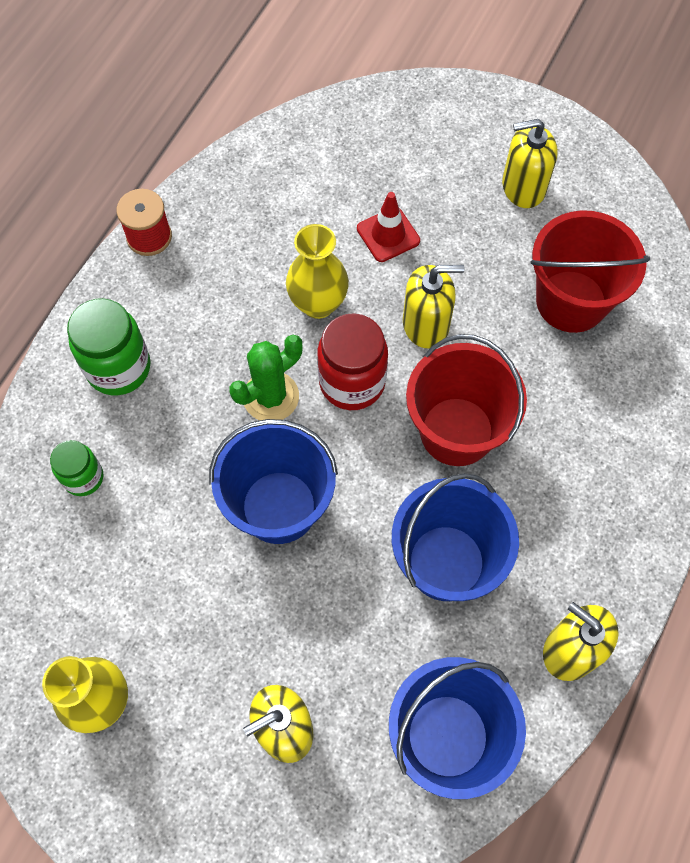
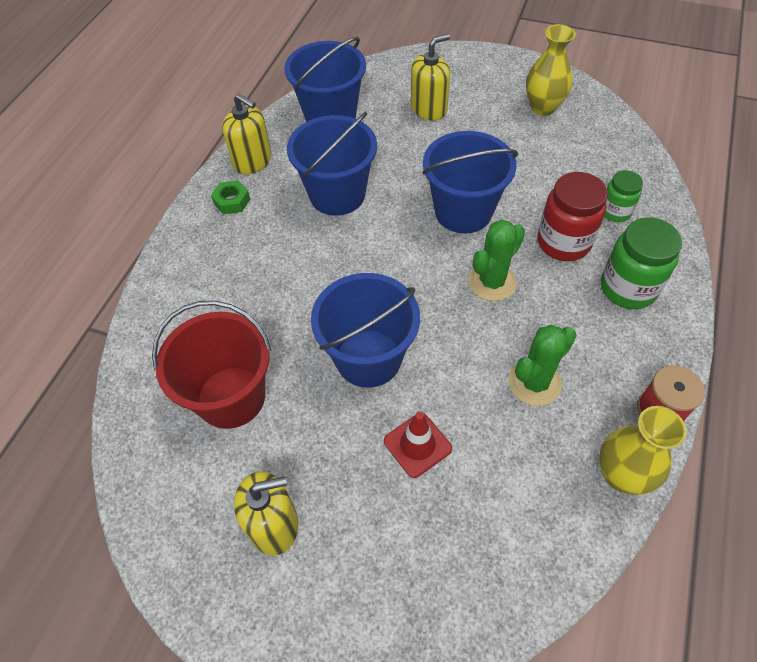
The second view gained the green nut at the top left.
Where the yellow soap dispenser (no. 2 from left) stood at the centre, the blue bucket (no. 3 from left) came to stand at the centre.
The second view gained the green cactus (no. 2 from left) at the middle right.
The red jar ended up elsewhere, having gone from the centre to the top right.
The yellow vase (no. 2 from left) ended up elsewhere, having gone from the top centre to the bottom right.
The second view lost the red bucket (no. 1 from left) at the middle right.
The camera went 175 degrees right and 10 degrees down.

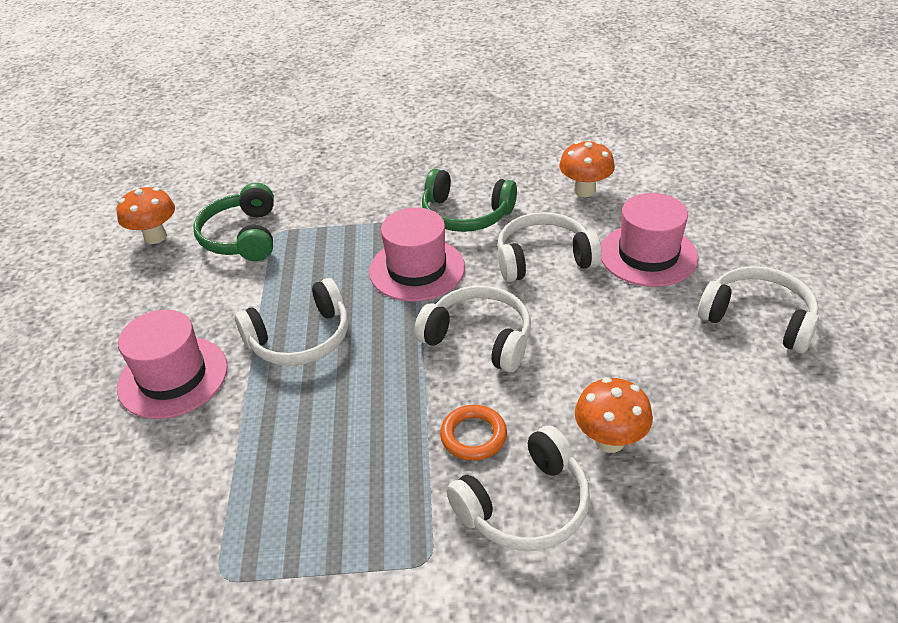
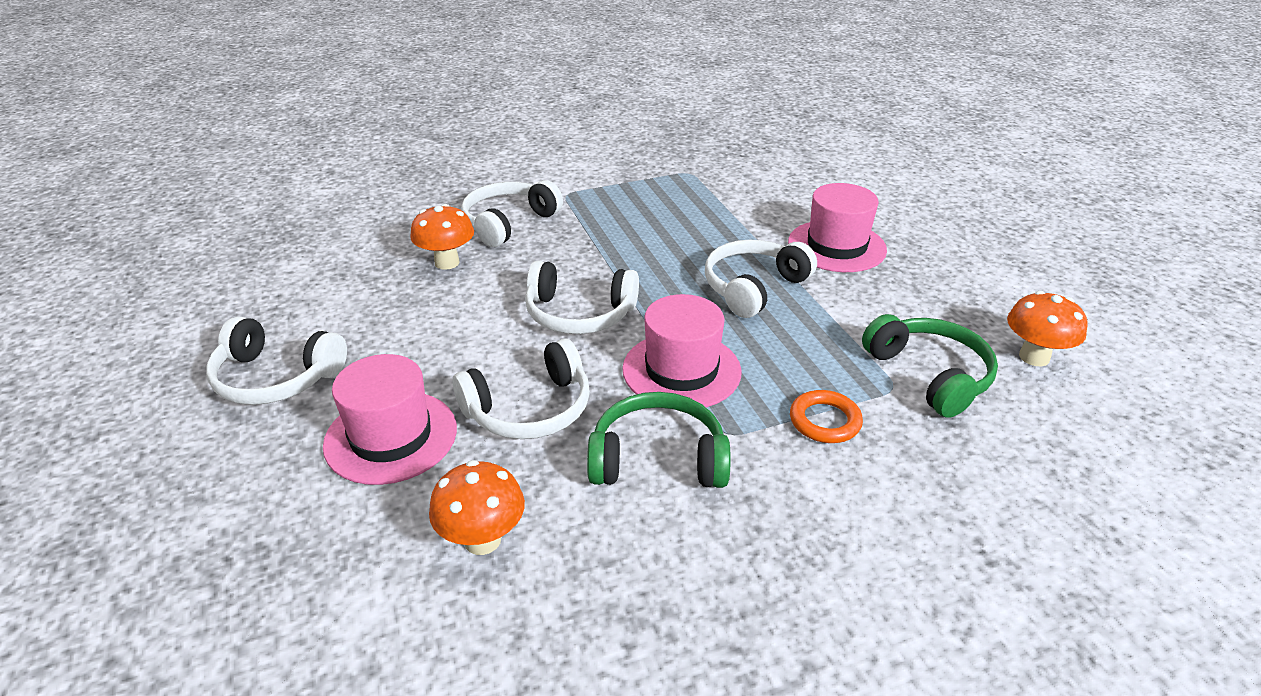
The orange ring ended up elsewhere, having gone from the bottom centre to the centre.
The camera went 160 degrees right and 5 degrees down.

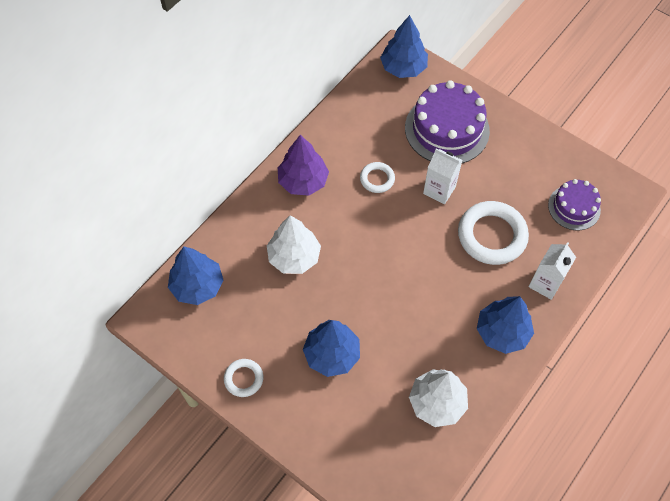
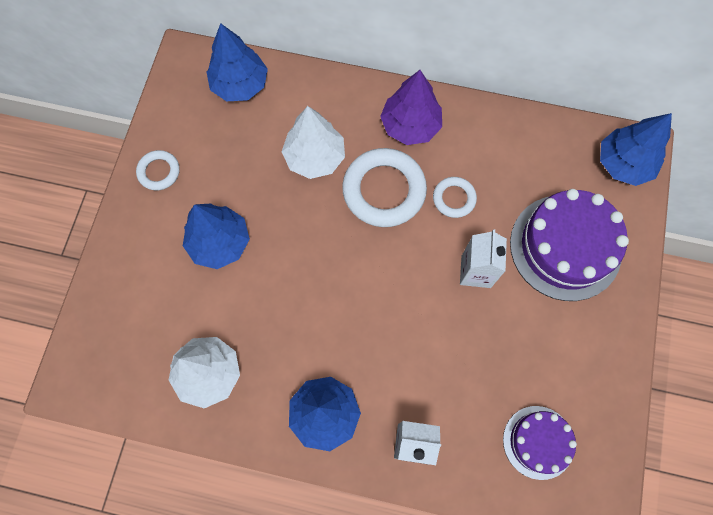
The white ring (no. 3 from left in the first image) ended up elsewhere, having gone from the middle right to the centre.
The camera went 65 degrees right and 10 degrees up.

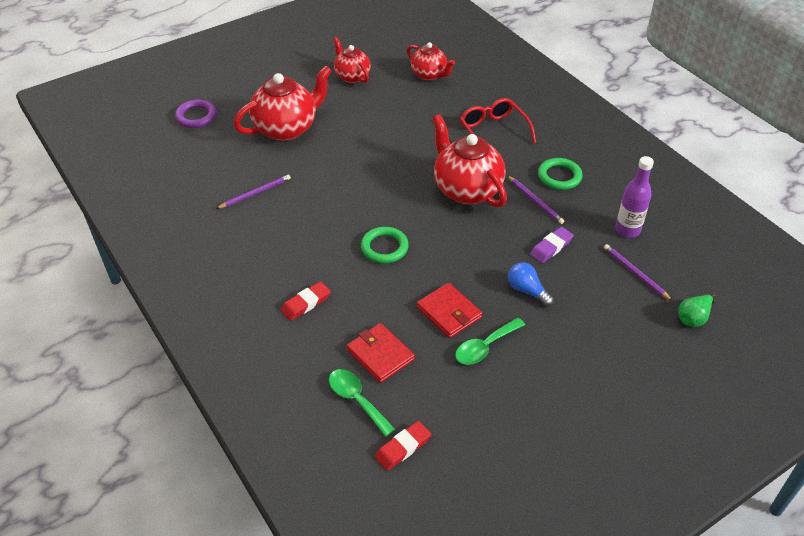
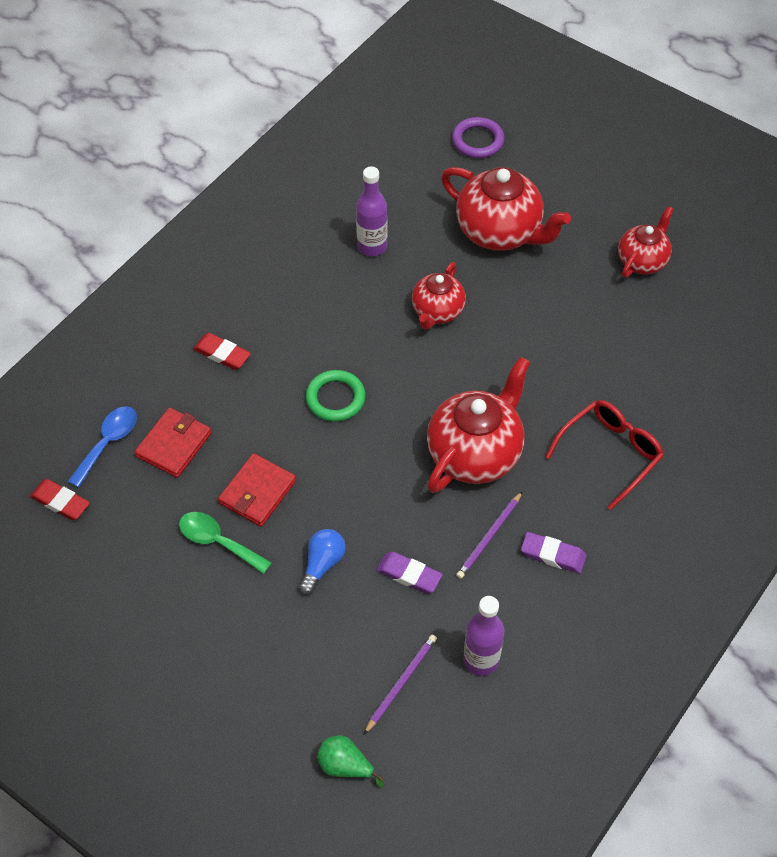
What was the green spoon (no. 1 from left) at the bottom centre turned into the blue spoon at the middle left.
Where the purple pencil (no. 1 from left) stood at the middle left, the purple bottle (no. 1 from left) came to stand at the top centre.
The red teapot (no. 3 from left in the first image) ended up elsewhere, having gone from the top centre to the centre.
Where the green ring (no. 2 from left) stood at the top right, the purple eraser (no. 2 from left) came to stand at the middle right.
The camera went 70 degrees right and 10 degrees up.

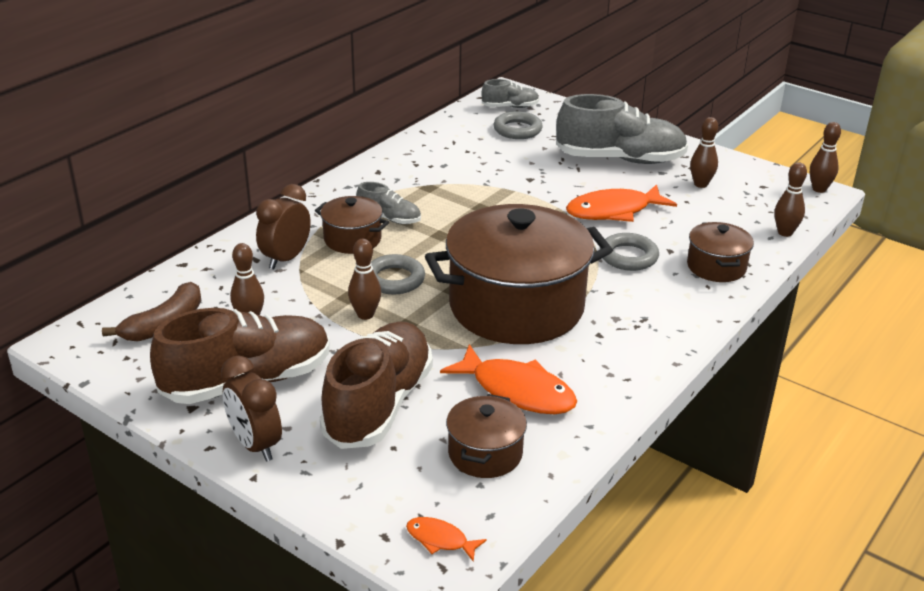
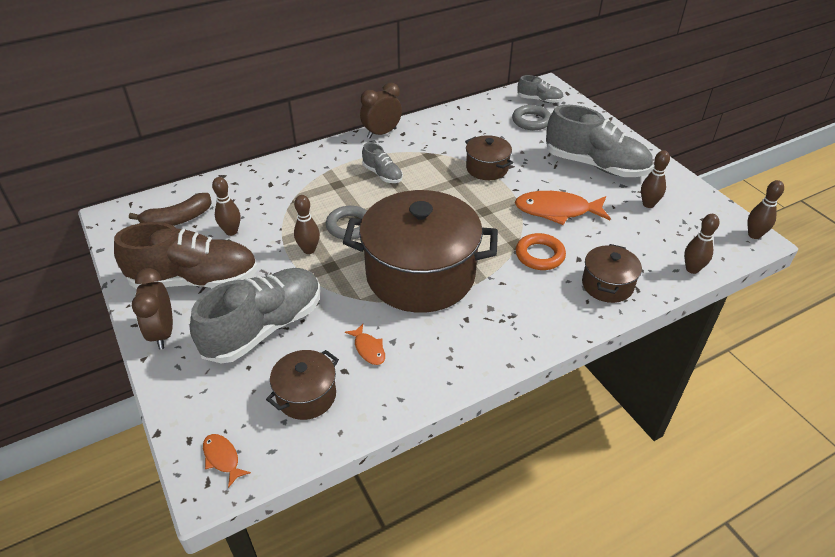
What was the brown shoe (no. 2 from left) at the centre turned into the grey shoe (no. 1 from left) at the middle left.
The size of the orange fish (no. 2 from left) at the centre changed by a factor of 0.49.
The brown clock (no. 2 from left) ended up elsewhere, having gone from the middle left to the top centre.
The brown pot (no. 1 from left in the first image) ended up elsewhere, having gone from the centre to the top centre.
What was the grey ring (no. 3 from left) at the middle right turned into the orange ring at the centre.
The camera went 25 degrees right and 10 degrees up.

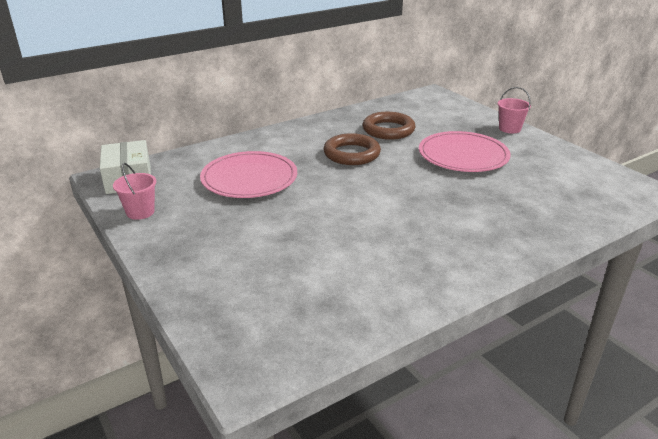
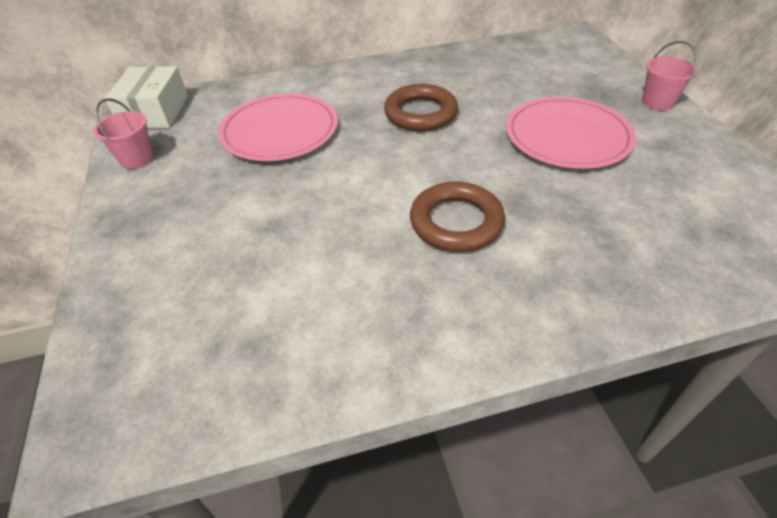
The brown ring (no. 2 from left) ended up elsewhere, having gone from the top centre to the centre.
The camera went 20 degrees right and 15 degrees up.

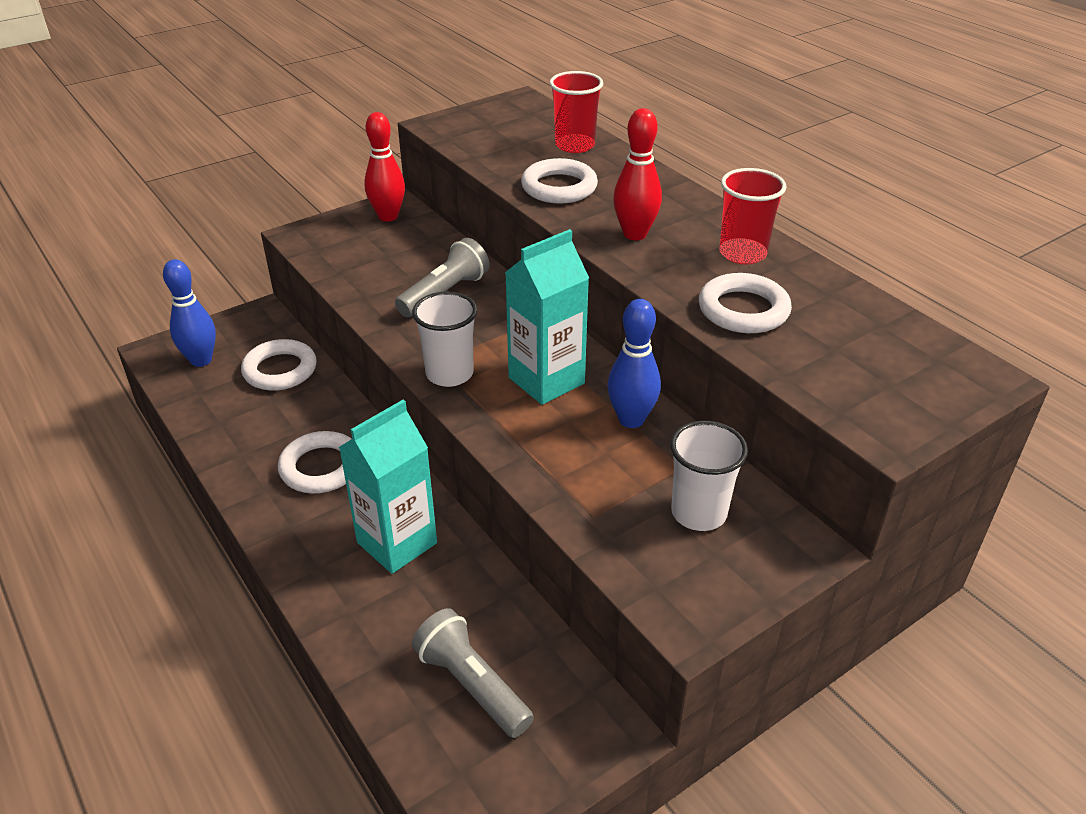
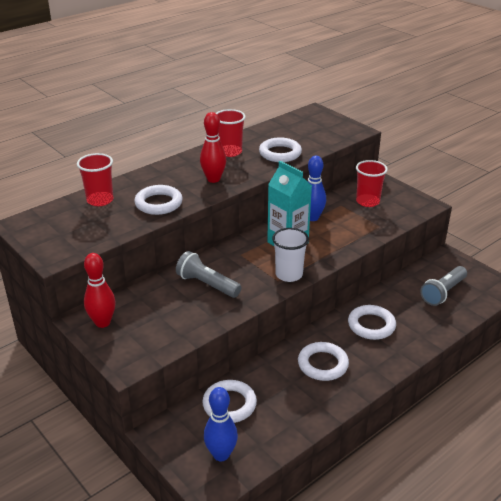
Where the turquoise carton (no. 1 from left) stood at the centre, the white ring (no. 5 from left) came to stand at the middle right.
What was the white cup (no. 2 from left) at the centre turned into the red cup (no. 3 from left) at the middle right.
The camera went 95 degrees left and 5 degrees down.

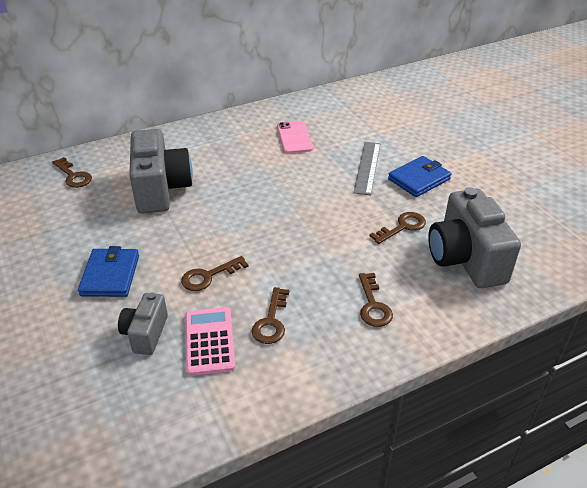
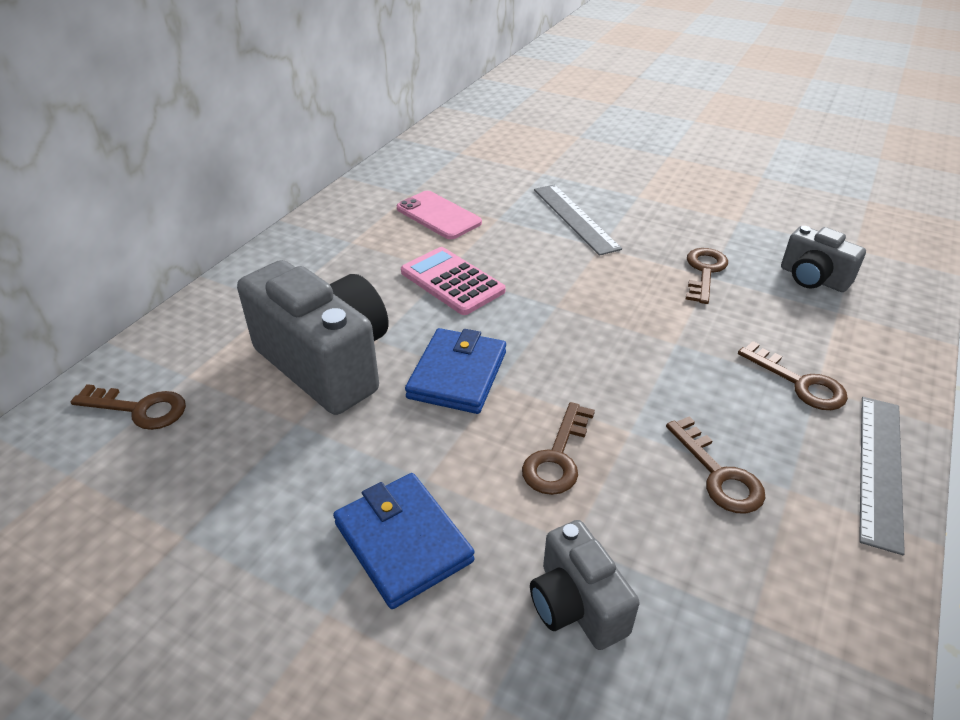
The pink calculator ended up elsewhere, having gone from the bottom centre to the centre.
The blue wallet (no. 2 from left) ended up elsewhere, having gone from the middle right to the centre.
The size of the grey camera (no. 3 from left) at the middle right changed by a factor of 0.54.
The second view gained the grey ruler (no. 2 from left) at the middle right.
The camera went 35 degrees left and 0 degrees up.

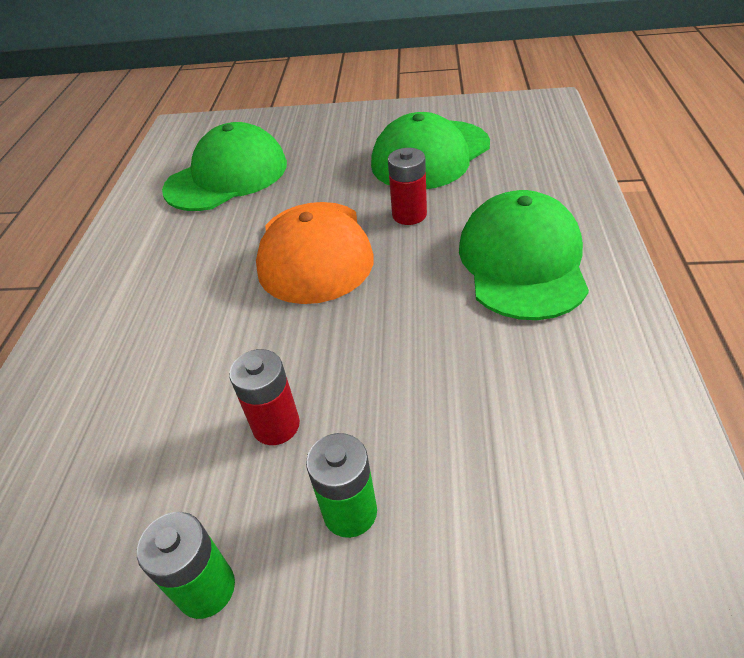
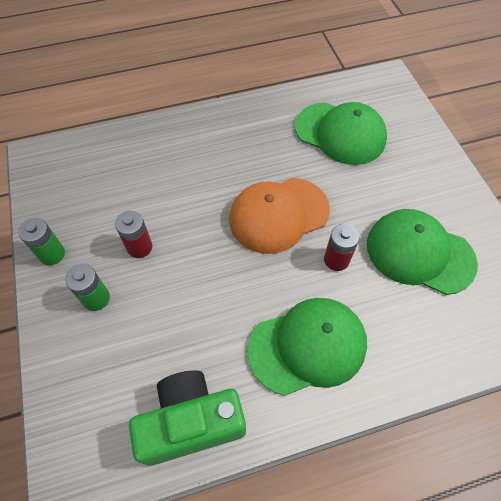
The second view gained the green camera at the bottom centre.
The camera went 65 degrees right and 15 degrees up.

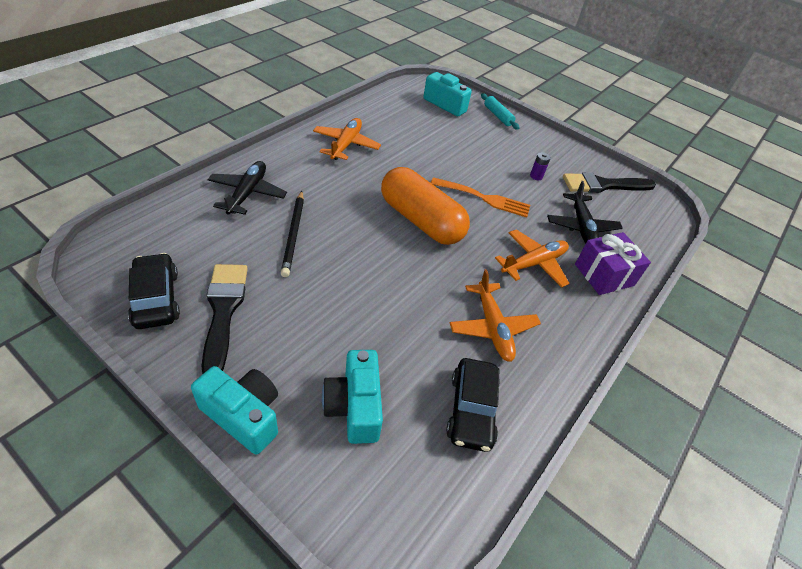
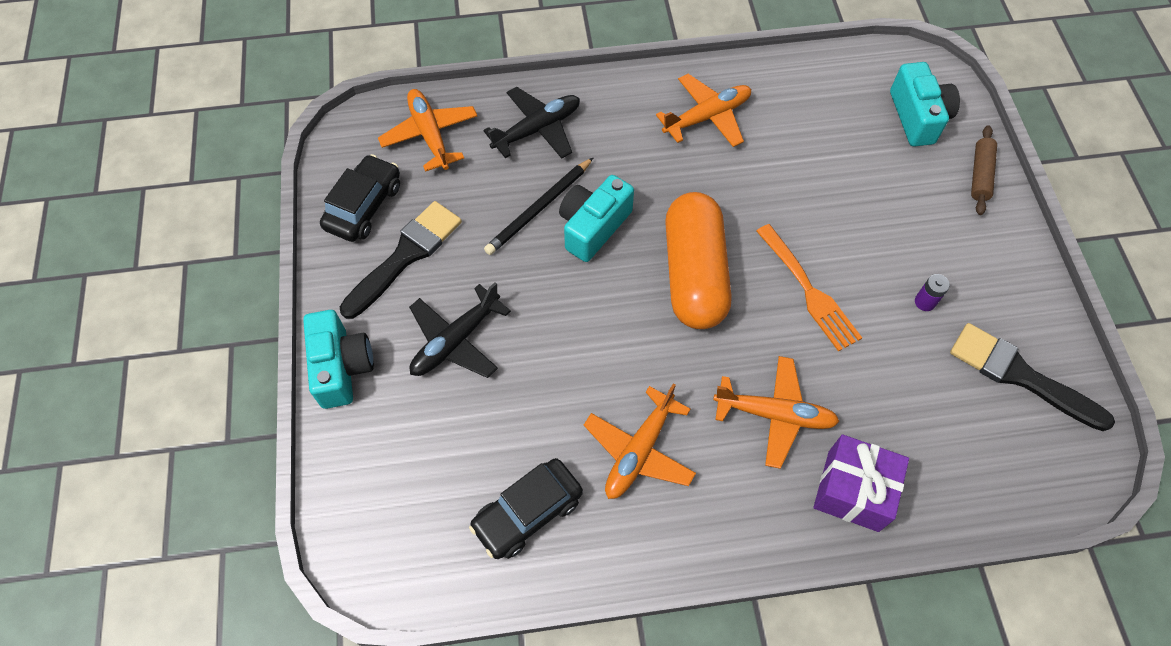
The second view gained the orange plane (no. 1 from left) at the top centre.
The black plane (no. 2 from left in the first image) ended up elsewhere, having gone from the middle right to the centre.
The turquoise camera (no. 2 from left) ended up elsewhere, having gone from the bottom centre to the centre.
What was the turquoise rolling pin at the top centre turned into the brown rolling pin at the top right.
The camera went 50 degrees right and 15 degrees up.

